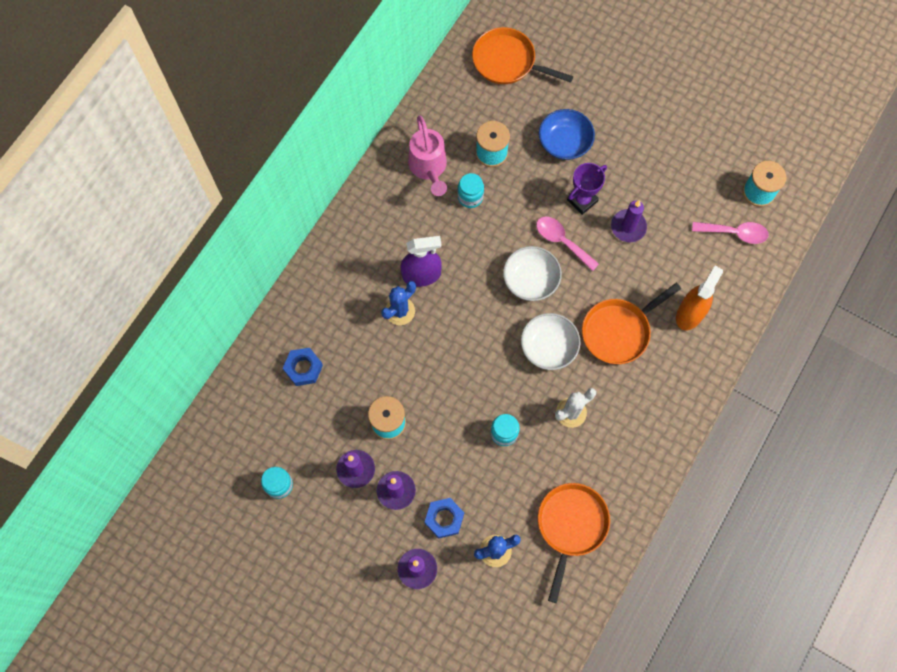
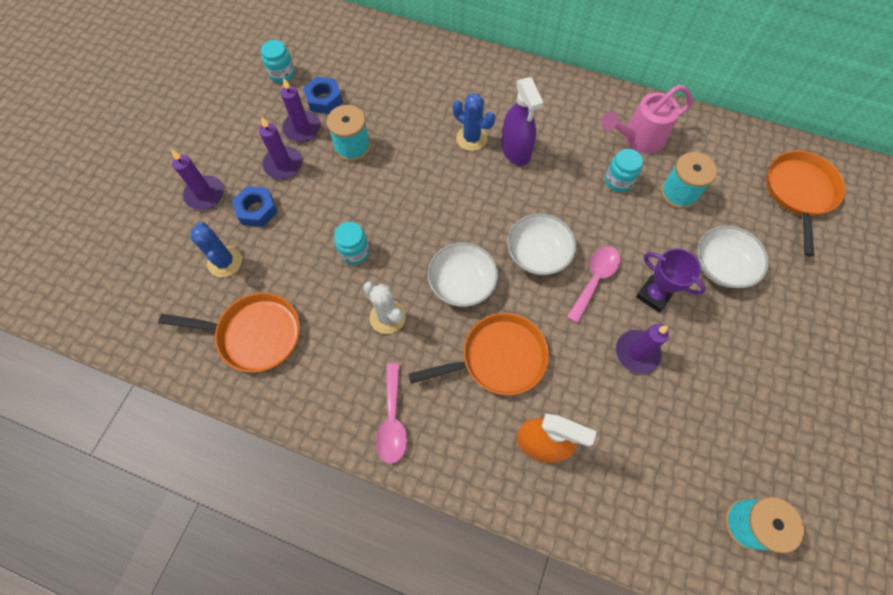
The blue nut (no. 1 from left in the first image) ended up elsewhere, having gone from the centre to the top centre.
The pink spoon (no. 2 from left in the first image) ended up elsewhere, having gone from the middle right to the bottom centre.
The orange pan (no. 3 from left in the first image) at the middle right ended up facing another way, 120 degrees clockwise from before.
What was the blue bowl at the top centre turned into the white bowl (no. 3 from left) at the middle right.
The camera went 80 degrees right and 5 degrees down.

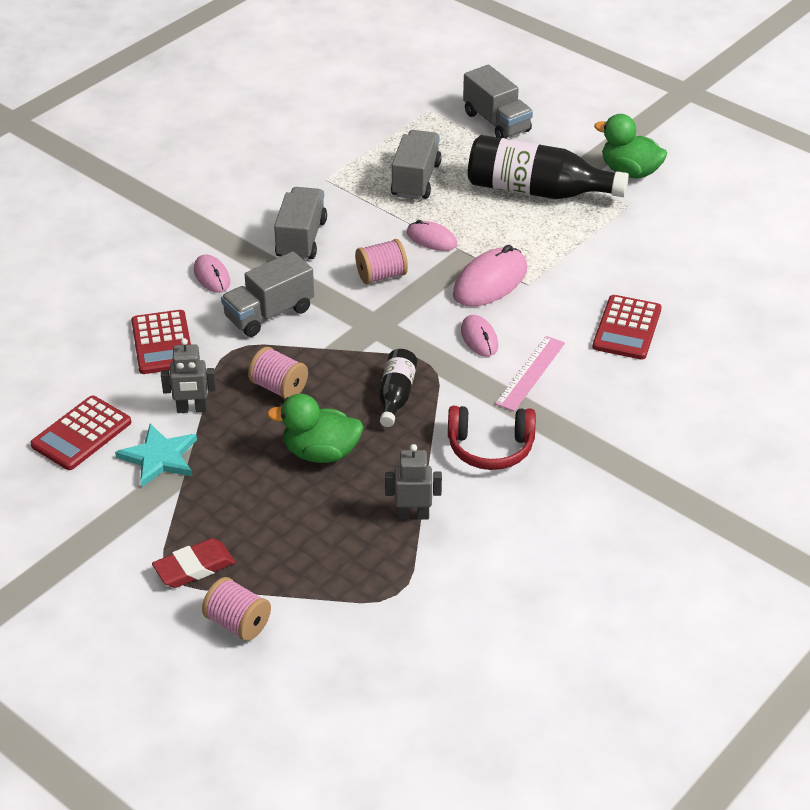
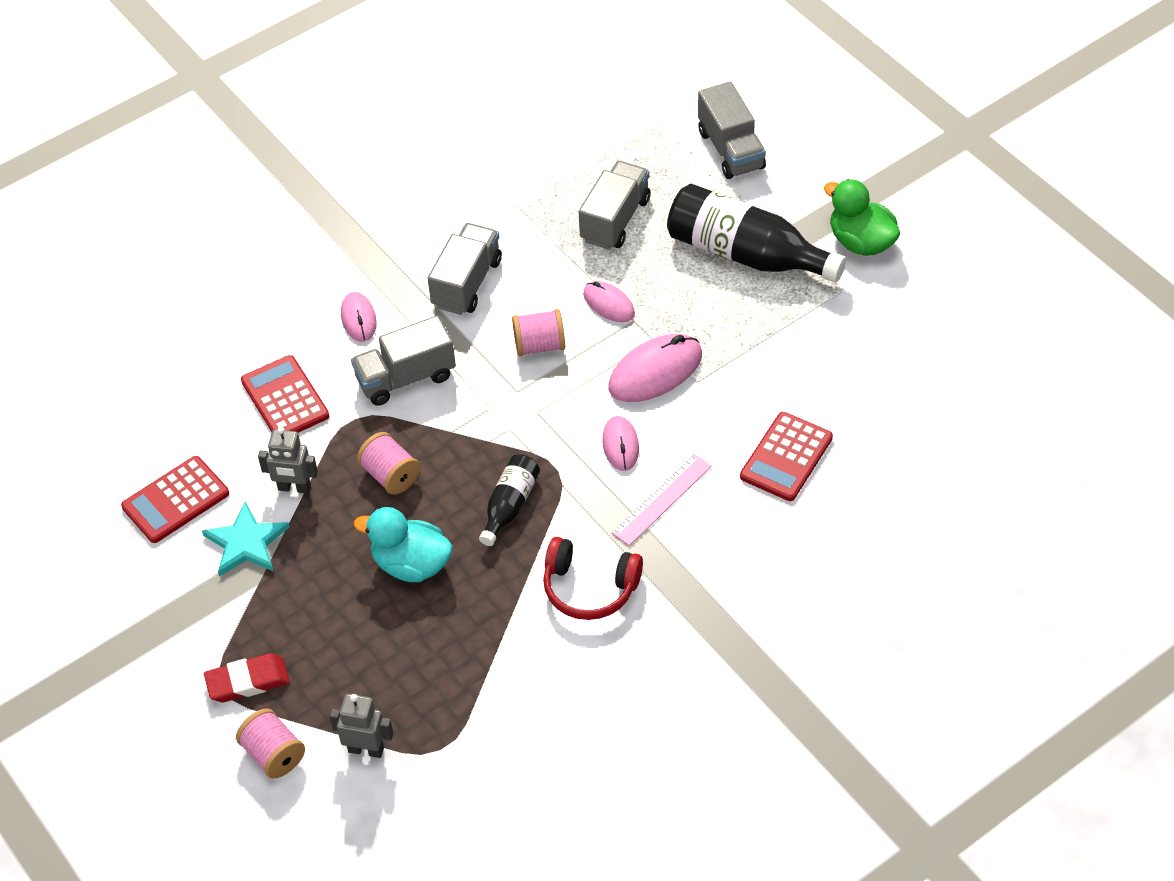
The red calculator (no. 2 from left) at the middle left ended up facing another way, 150 degrees clockwise from before.
The grey robot (no. 2 from left) ended up elsewhere, having gone from the centre to the bottom left.
What was the green duck (no. 1 from left) at the centre turned into the turquoise duck at the centre.
The camera went 15 degrees right and 10 degrees up.

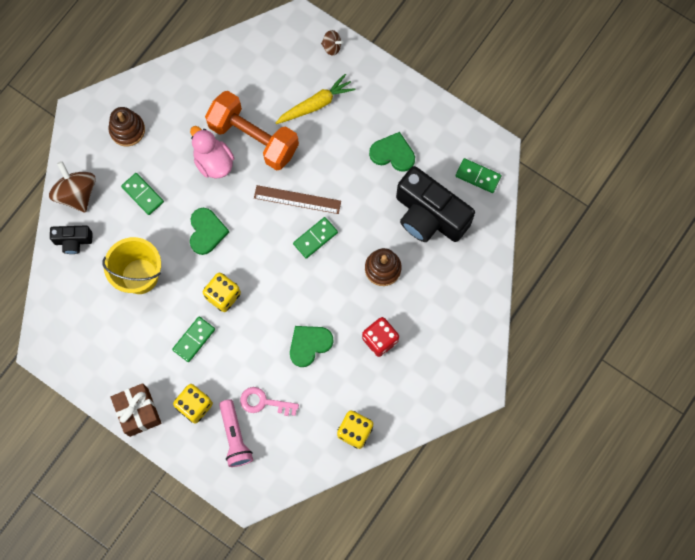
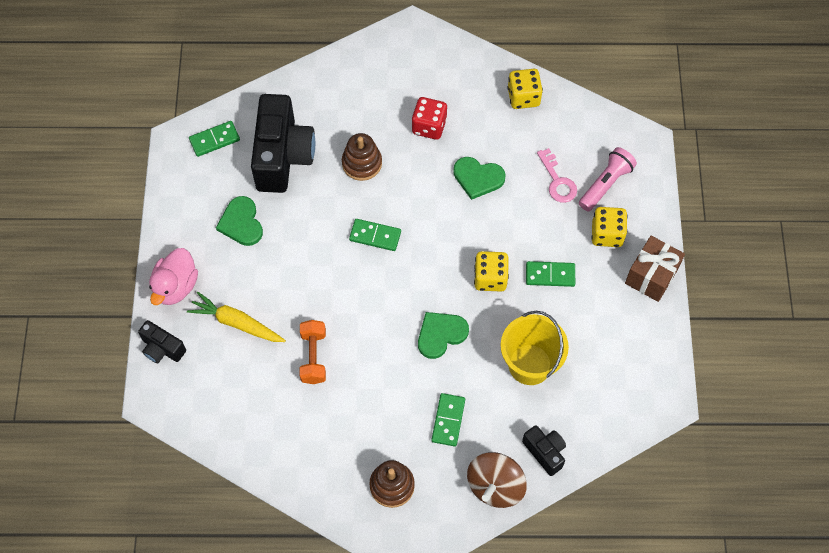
Where the brown spinning top (no. 2 from left) stood at the top centre, the black camera (no. 1 from left) came to stand at the middle left.
The pink duck ended up elsewhere, having gone from the top left to the middle left.
The green domino (no. 4 from left in the first image) at the top right ended up facing another way, 75 degrees clockwise from before.
The size of the orange dumbbell at the top centre changed by a factor of 0.55.
The second view lost the brown ruler at the centre.
The camera went 125 degrees left and 10 degrees down.

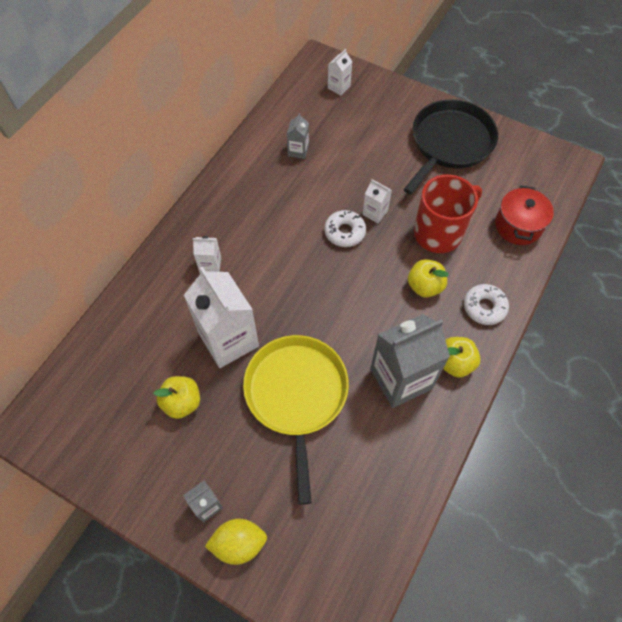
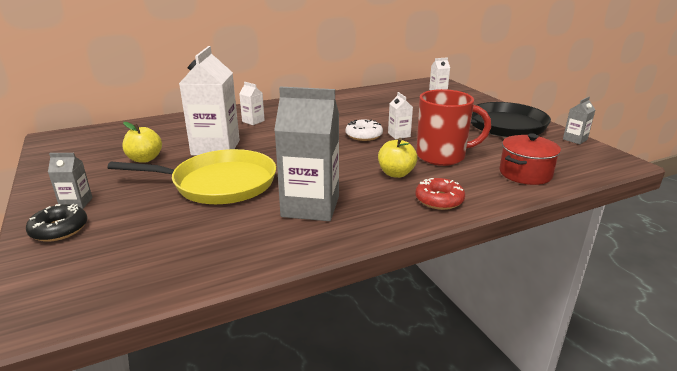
Where the yellow lemon stood at the bottom centre, the black donut came to stand at the middle left.
The yellow pan at the bottom centre ended up facing another way, 60 degrees clockwise from before.
What was the white donut (no. 2 from left) at the middle right turned into the red donut at the centre.
The grey carton (no. 2 from left in the first image) ended up elsewhere, having gone from the top centre to the top right.
The second view lost the yellow apple (no. 3 from left) at the middle right.
The camera went 35 degrees right and 35 degrees down.

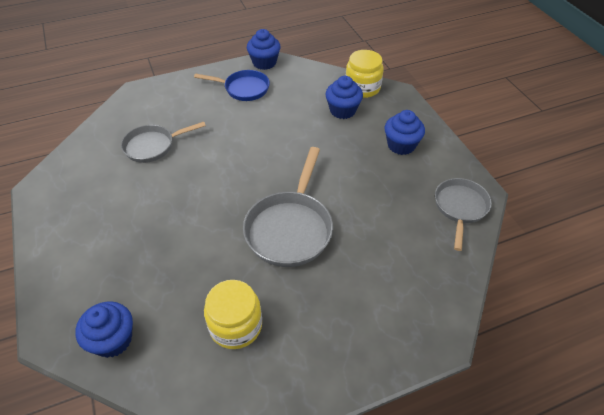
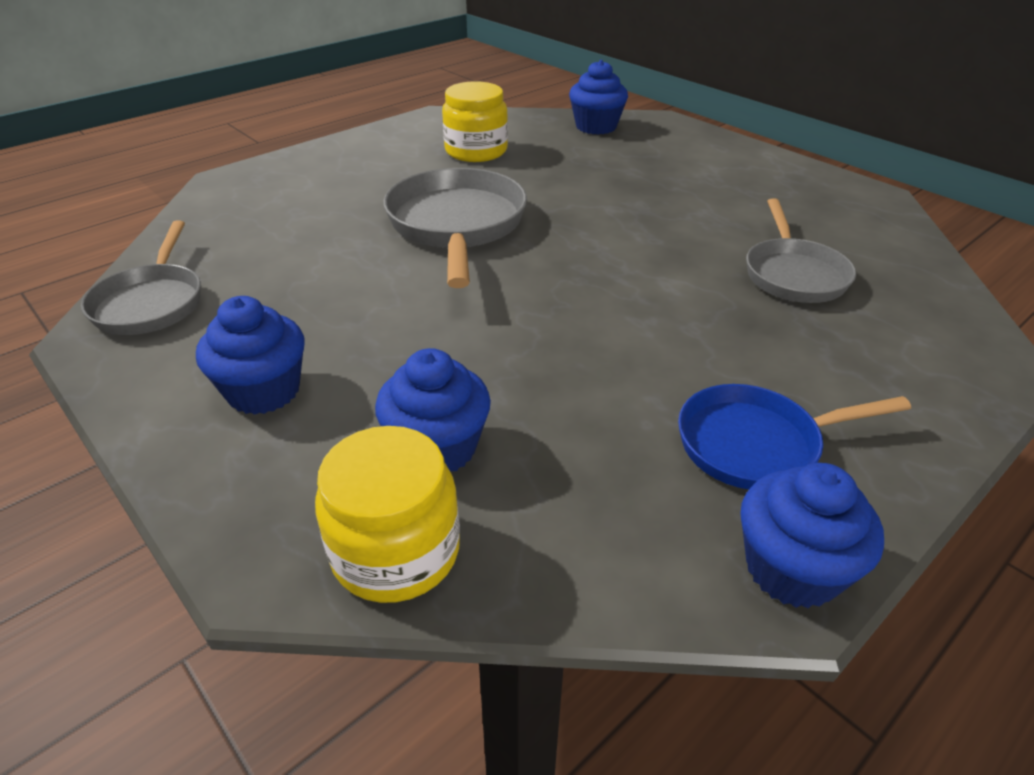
The grey pan (no. 1 from left in the first image) at the middle left ended up facing another way, 135 degrees clockwise from before.
The camera went 160 degrees right and 10 degrees down.

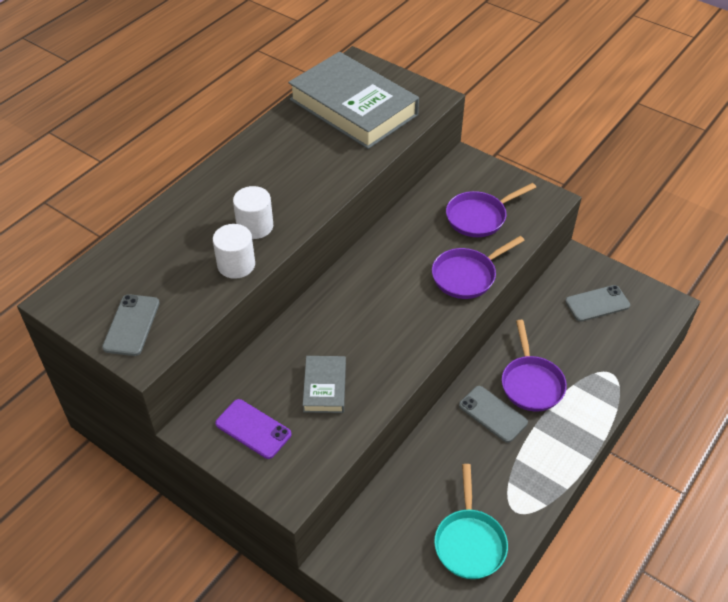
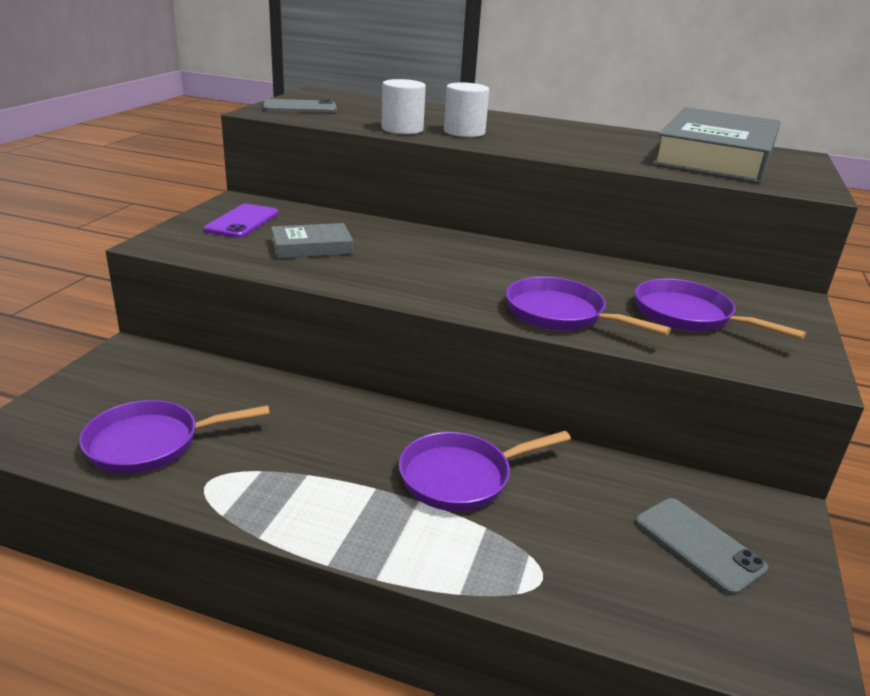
What was the turquoise pan at the bottom centre turned into the purple pan (no. 1 from left) at the middle left.
The second view lost the grey phone (no. 2 from left) at the bottom right.
The camera went 70 degrees right and 20 degrees down.

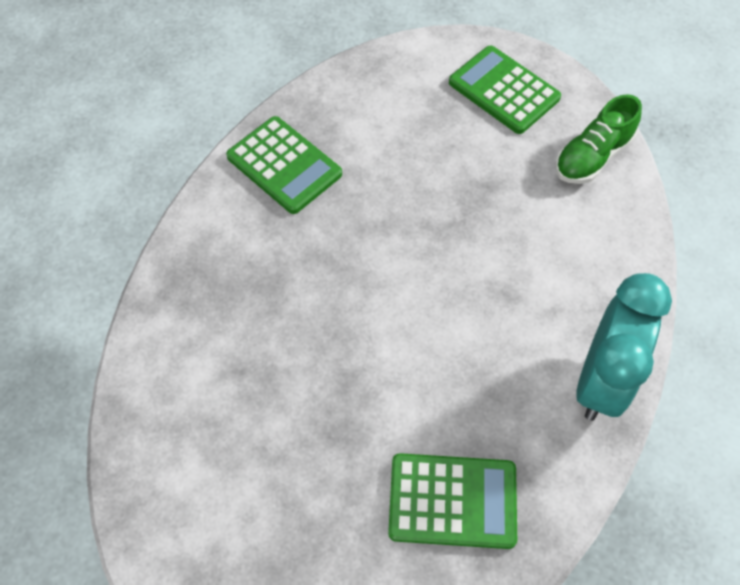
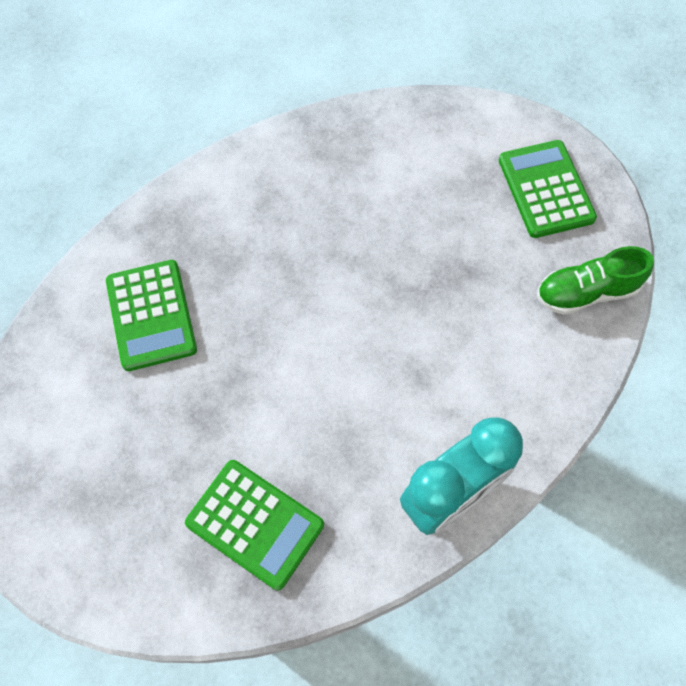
The green calculator (no. 1 from left) ended up elsewhere, having gone from the top centre to the middle left.
The camera went 30 degrees right and 5 degrees up.

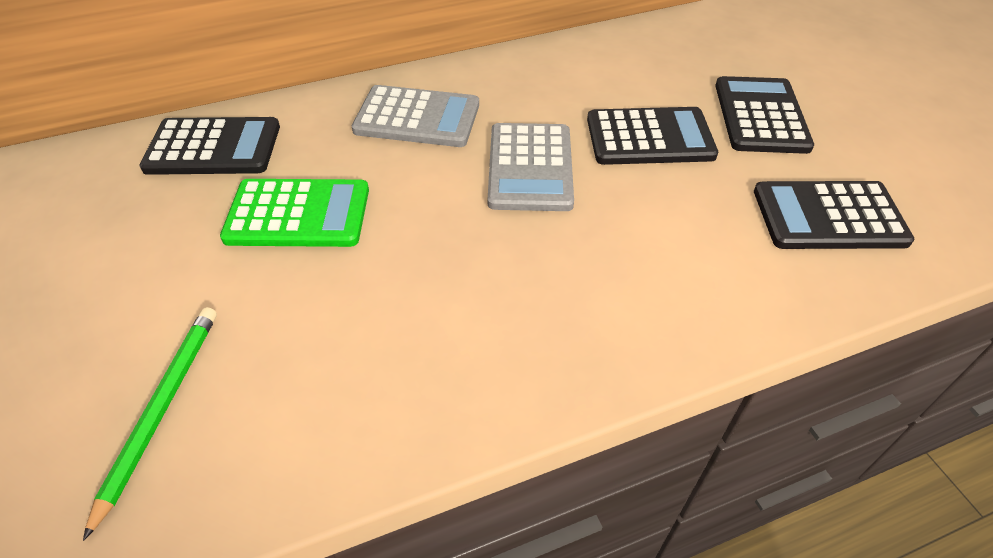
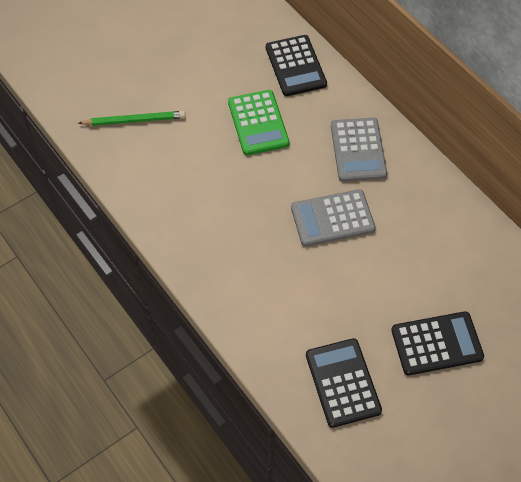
The second view lost the black calculator (no. 2 from left) at the top centre.
The camera went 75 degrees right and 10 degrees up.

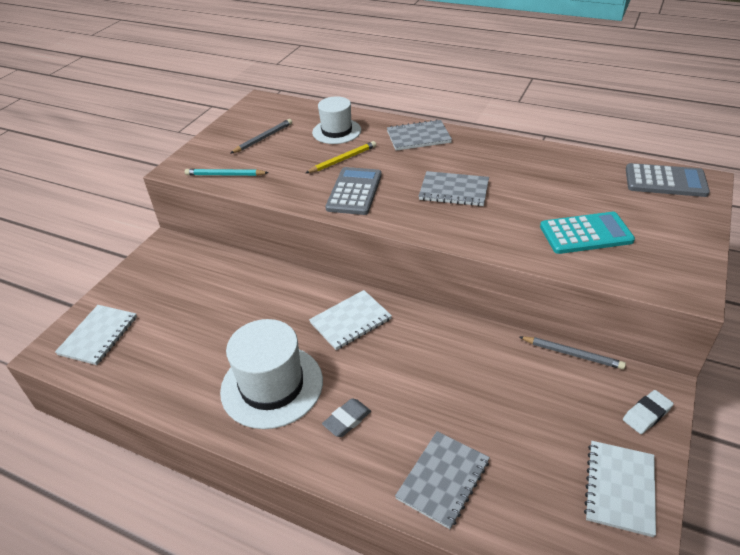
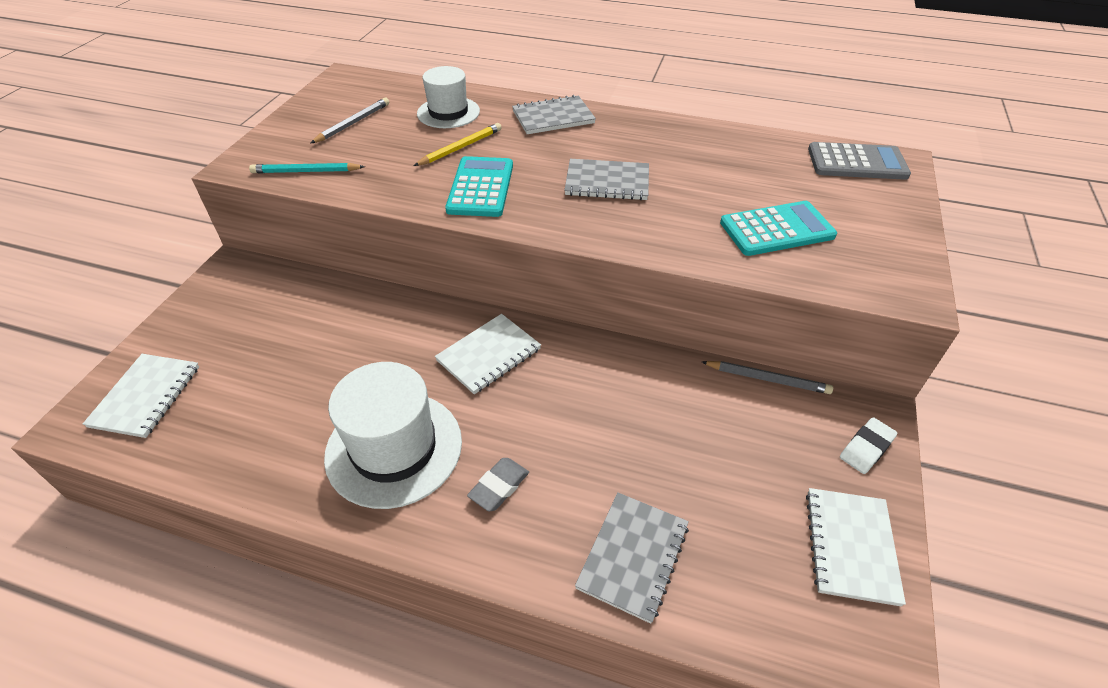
What was the grey calculator (no. 1 from left) at the centre turned into the turquoise calculator (no. 1 from left) at the top centre.
The camera went 10 degrees left and 5 degrees up.

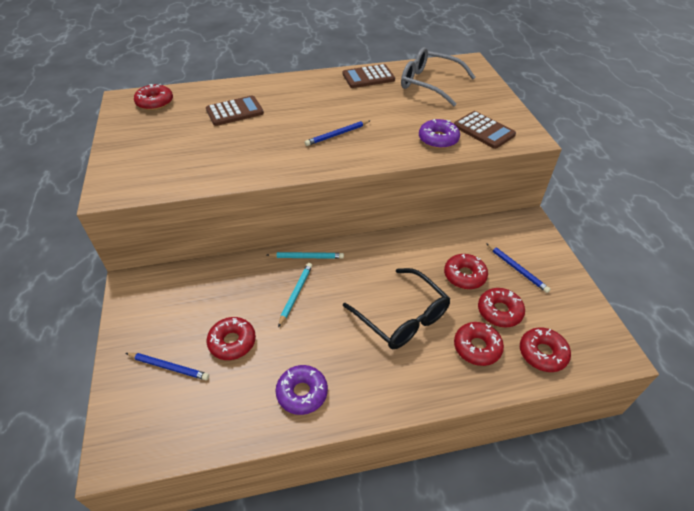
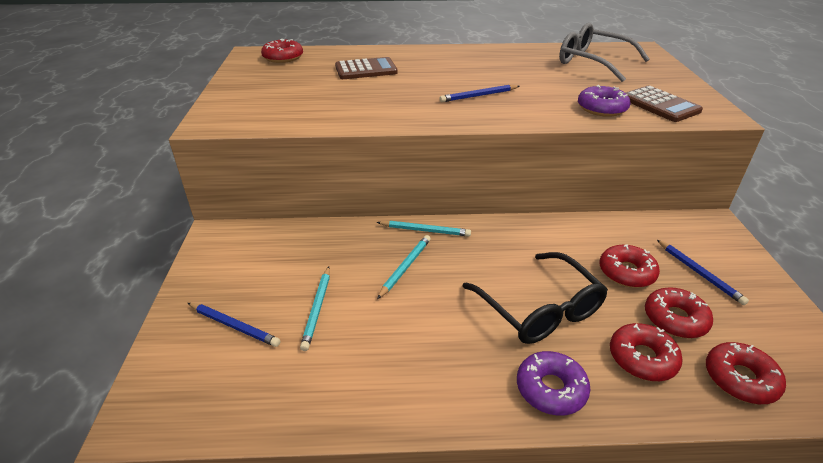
Where the red donut (no. 2 from left) stood at the middle left, the turquoise pencil (no. 1 from left) came to stand at the bottom centre.
The purple donut (no. 1 from left) ended up elsewhere, having gone from the bottom centre to the bottom right.
The second view lost the brown calculator (no. 2 from left) at the top centre.
The camera went 10 degrees right and 10 degrees down.

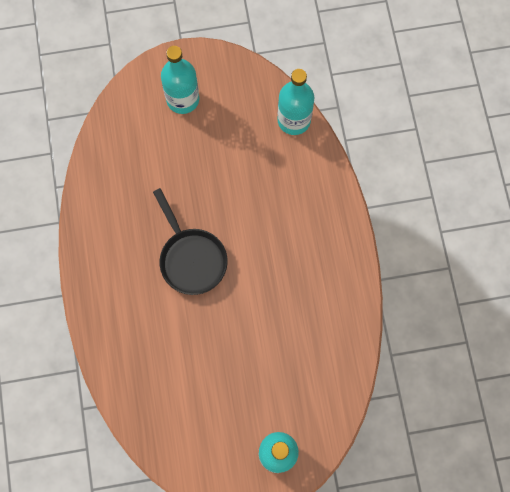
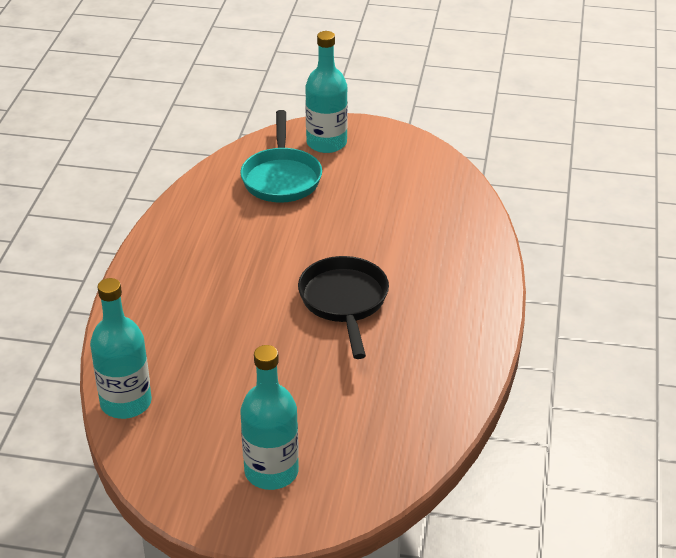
The second view gained the turquoise pan at the top centre.
The camera went 160 degrees left and 35 degrees down.

